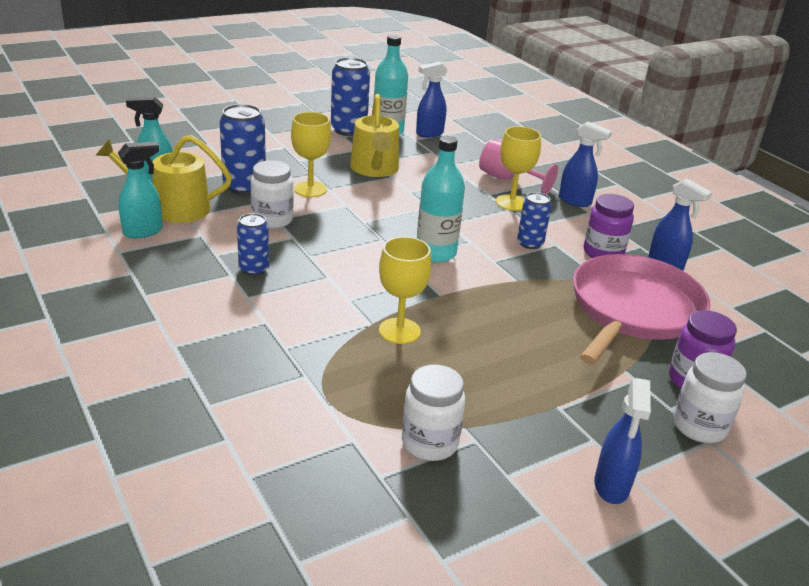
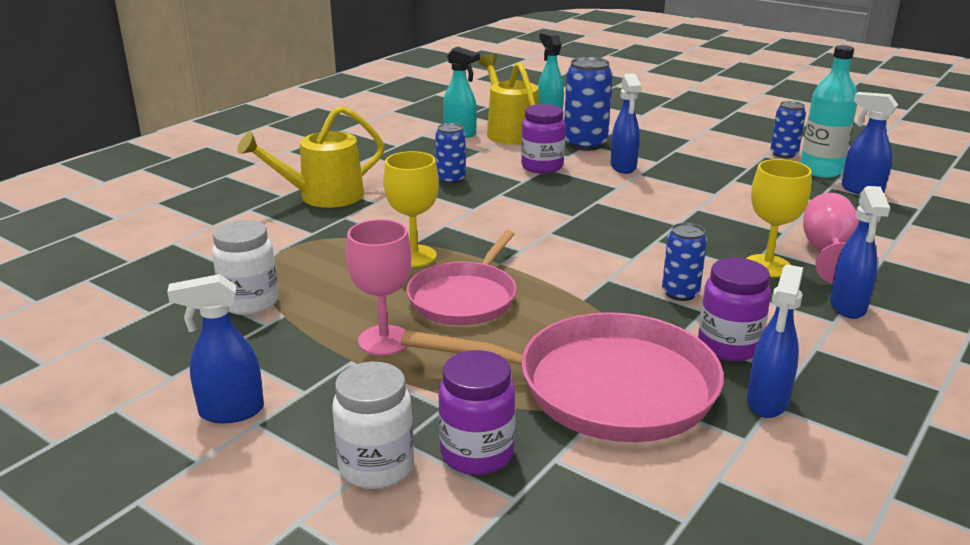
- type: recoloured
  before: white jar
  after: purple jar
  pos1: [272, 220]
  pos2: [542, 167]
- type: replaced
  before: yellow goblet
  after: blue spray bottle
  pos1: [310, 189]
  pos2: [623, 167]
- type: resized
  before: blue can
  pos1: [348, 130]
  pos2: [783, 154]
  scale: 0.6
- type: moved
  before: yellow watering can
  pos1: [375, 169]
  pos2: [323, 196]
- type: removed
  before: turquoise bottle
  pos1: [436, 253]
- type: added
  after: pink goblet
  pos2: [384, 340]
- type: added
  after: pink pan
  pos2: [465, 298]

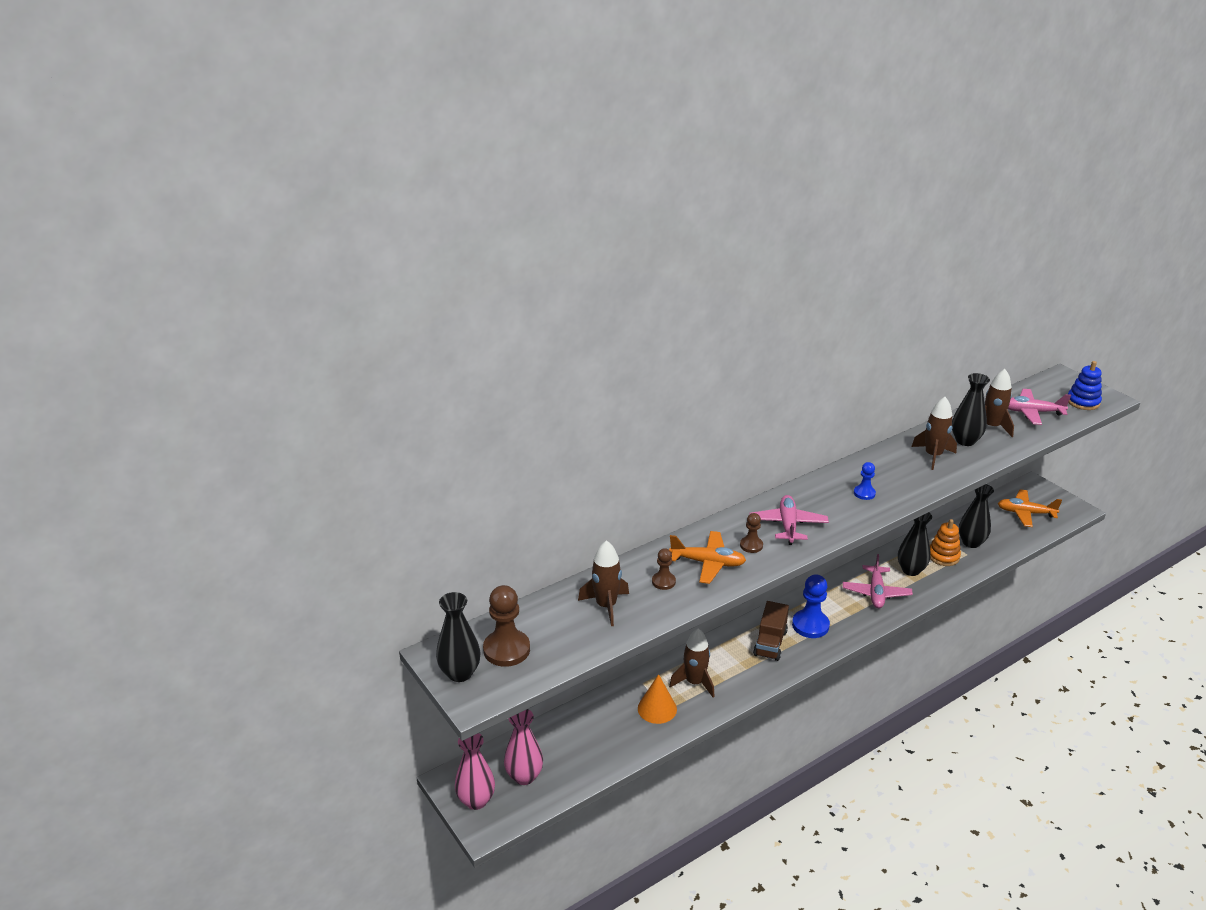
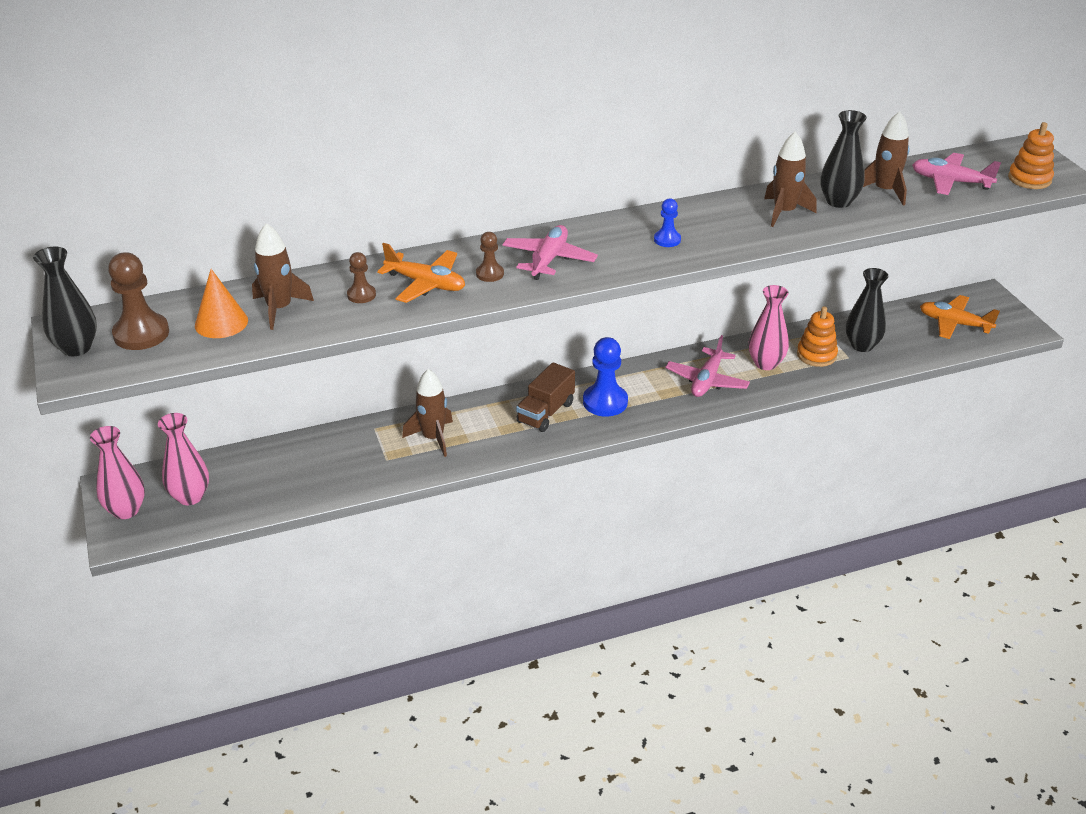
- type: moved
  before: orange cone
  pos1: [657, 708]
  pos2: [221, 323]
- type: recoloured
  before: black vase
  after: pink vase
  pos1: [911, 570]
  pos2: [766, 363]
- type: recoloured
  before: blue stacking toy
  after: orange stacking toy
  pos1: [1083, 402]
  pos2: [1029, 179]

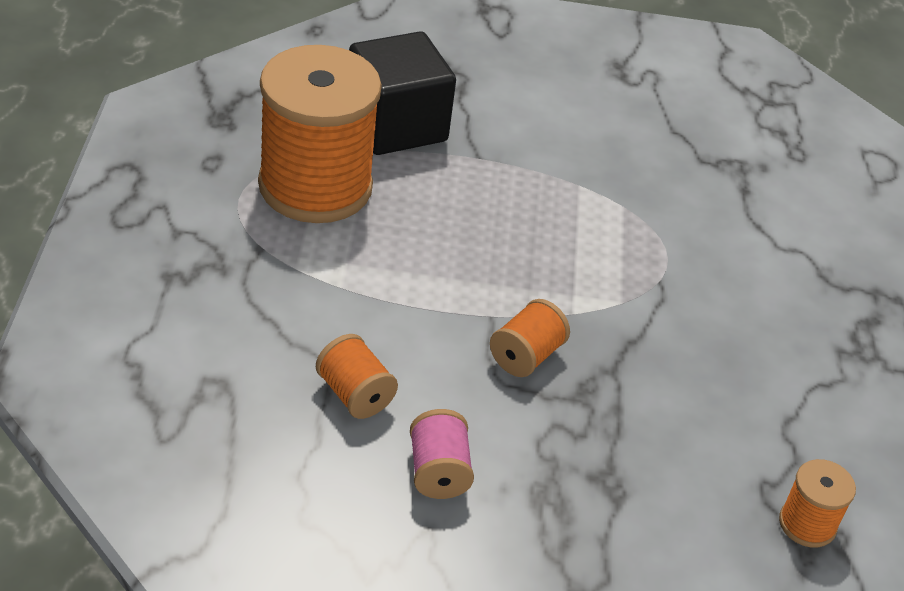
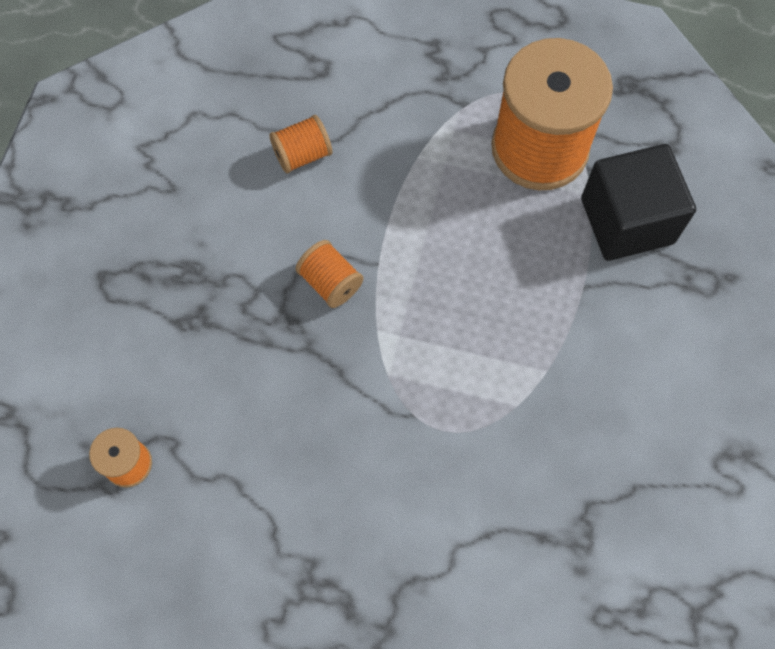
- type: removed
  before: pink spool
  pos1: [438, 472]

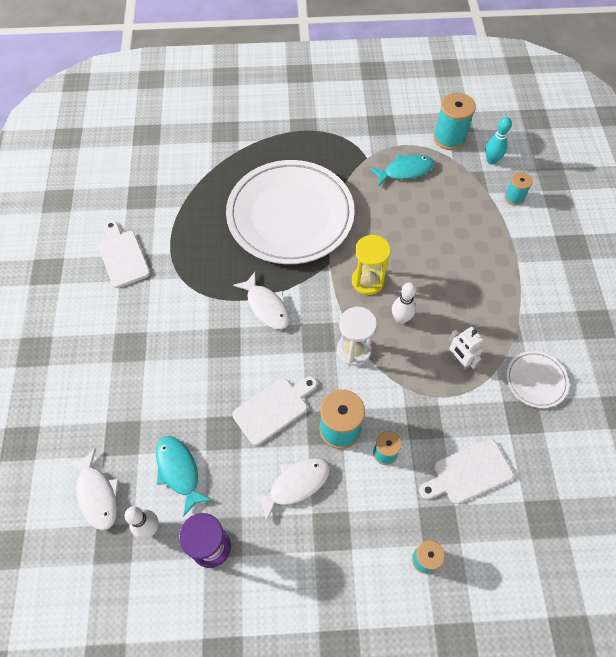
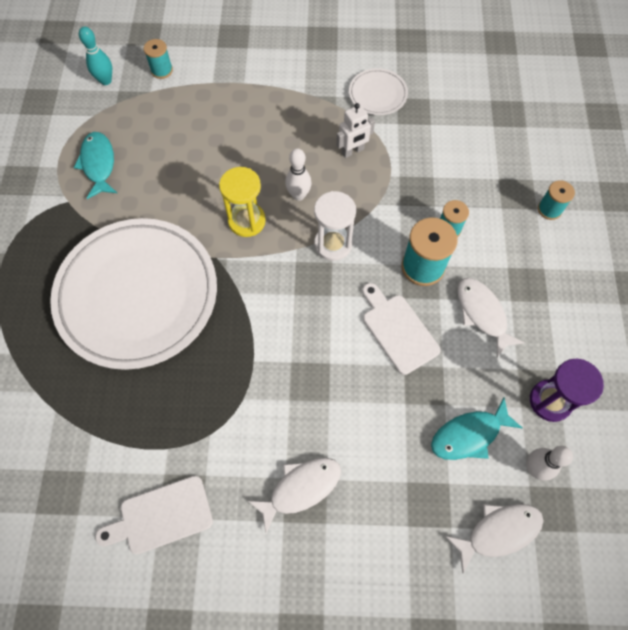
- type: moved
  before: white fish
  pos1: [266, 306]
  pos2: [301, 488]
- type: removed
  before: white cutting board
  pos1: [468, 472]
- type: removed
  before: turquoise spool
  pos1: [449, 138]

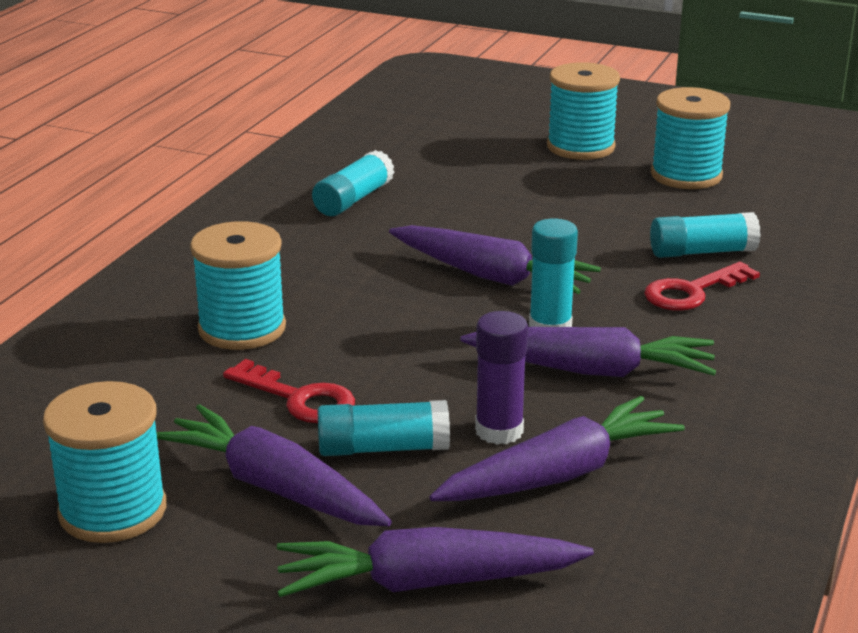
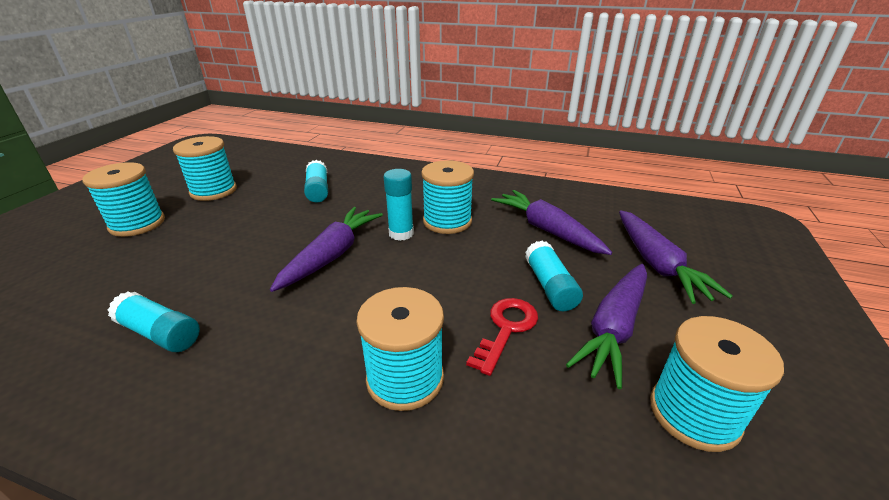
- type: replaced
  before: purple carrot
  after: turquoise spool
  pos1: [592, 370]
  pos2: [447, 221]
- type: removed
  before: purple glue stick
  pos1: [499, 431]
- type: removed
  before: red key
  pos1: [692, 291]

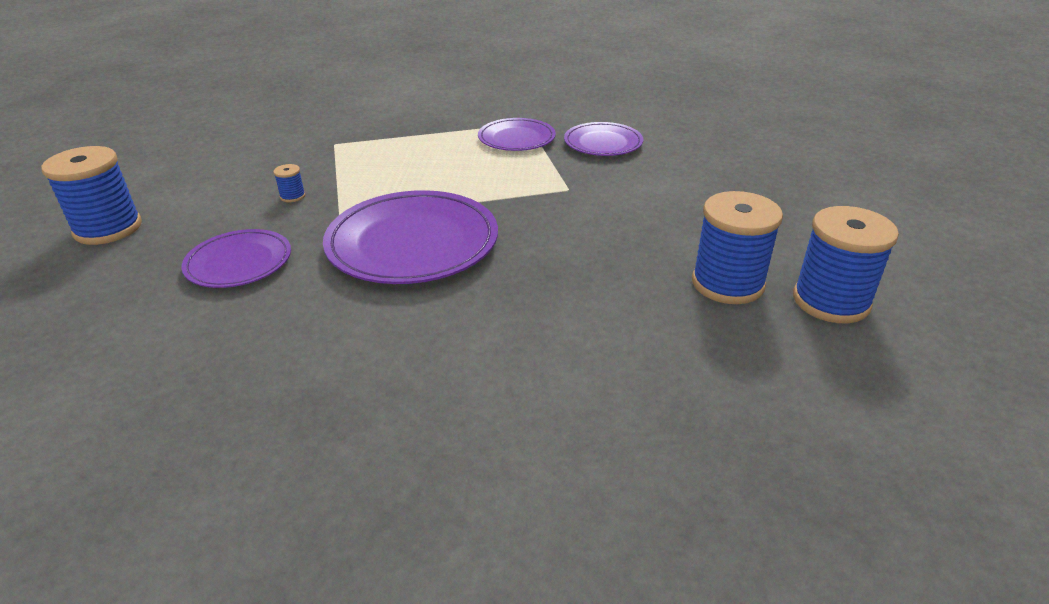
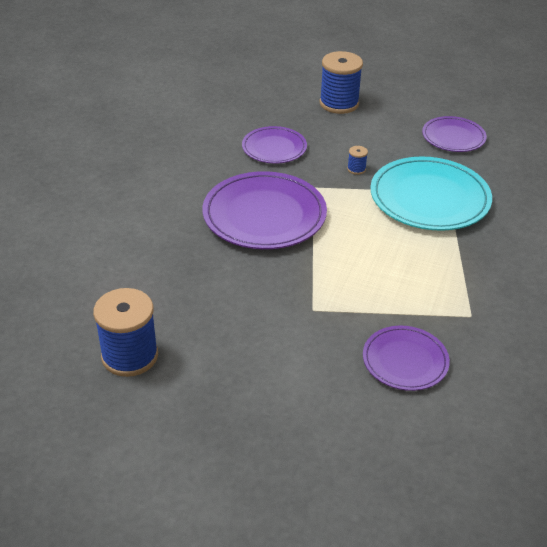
- type: moved
  before: purple plate
  pos1: [516, 138]
  pos2: [453, 137]
- type: removed
  before: blue spool
  pos1: [831, 301]
- type: added
  after: turquoise plate
  pos2: [429, 198]

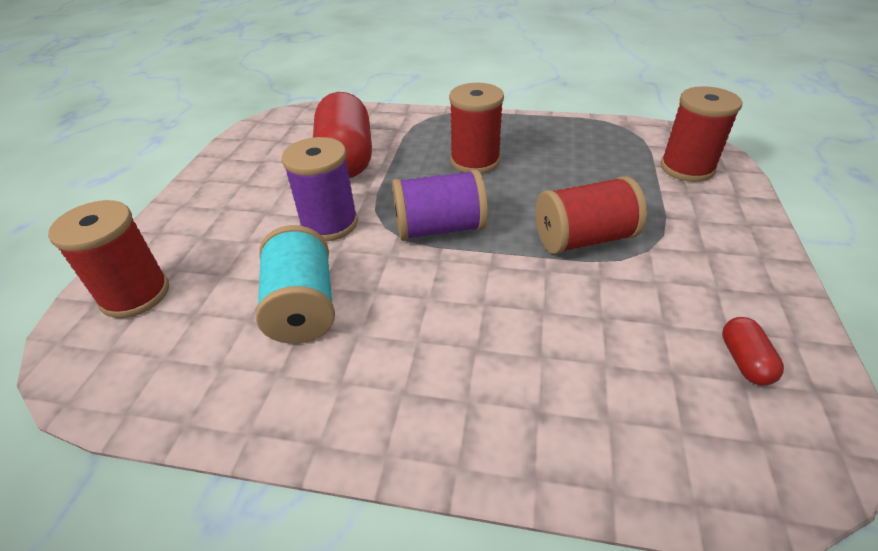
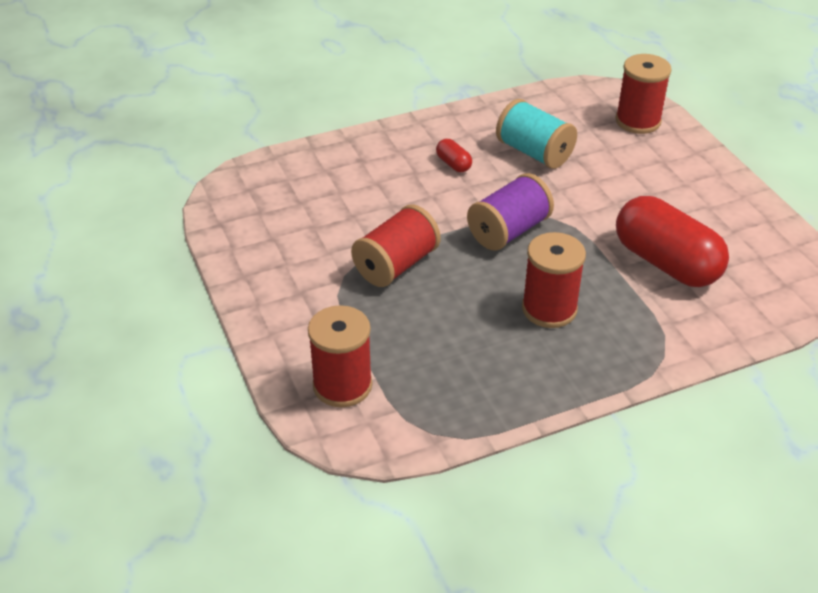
- type: removed
  before: purple spool
  pos1: [329, 224]
- type: moved
  before: red capsule
  pos1: [744, 361]
  pos2: [453, 164]

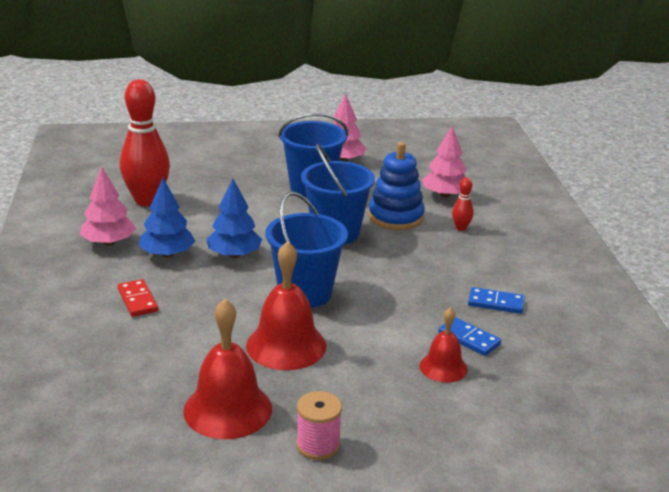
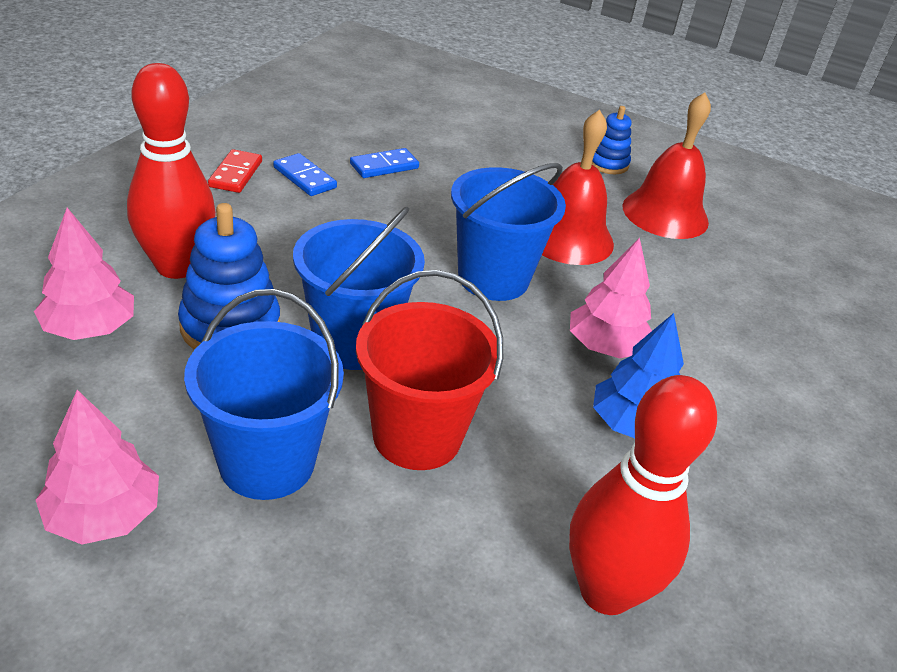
- type: moved
  before: pink tree
  pos1: [109, 242]
  pos2: [605, 347]
- type: moved
  before: red domino
  pos1: [137, 300]
  pos2: [236, 174]
- type: removed
  before: blue tree
  pos1: [234, 255]
- type: replaced
  before: pink spool
  after: blue stacking toy
  pos1: [318, 445]
  pos2: [607, 163]
- type: removed
  before: red bell
  pos1: [443, 367]
- type: turned
  before: blue domino
  pos1: [469, 339]
  pos2: [384, 166]
  turn: 75
- type: resized
  before: red bowling pin
  pos1: [461, 228]
  pos2: [177, 266]
  scale: 2.35
- type: added
  after: red bucket
  pos2: [417, 436]

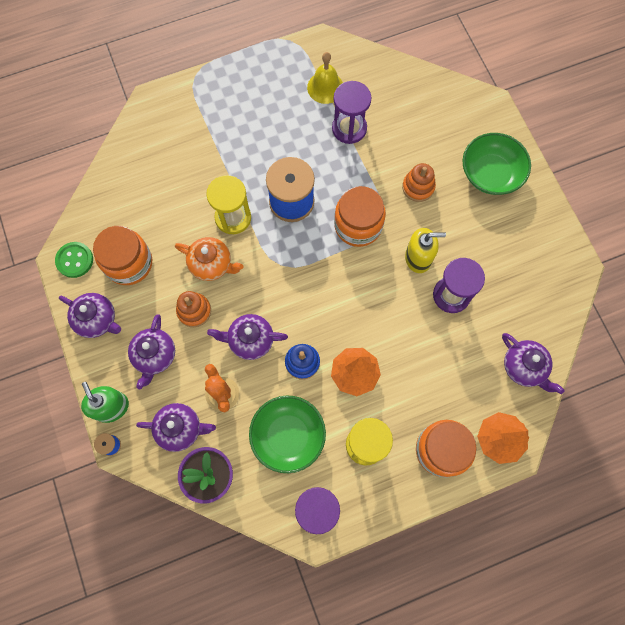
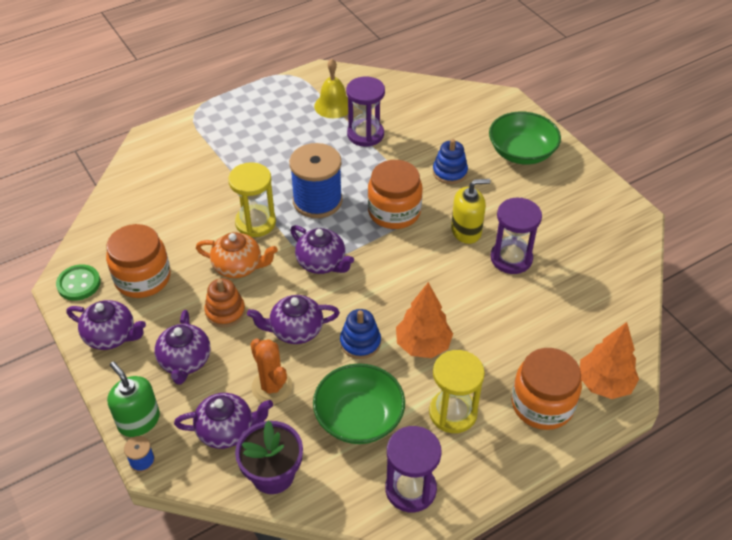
- type: recoloured
  before: orange stacking toy
  after: blue stacking toy
  pos1: [418, 187]
  pos2: [449, 172]
- type: moved
  before: purple teapot
  pos1: [524, 367]
  pos2: [322, 263]

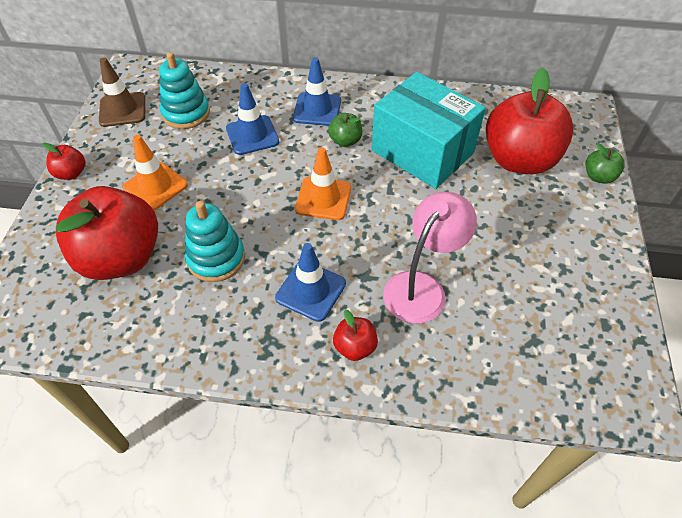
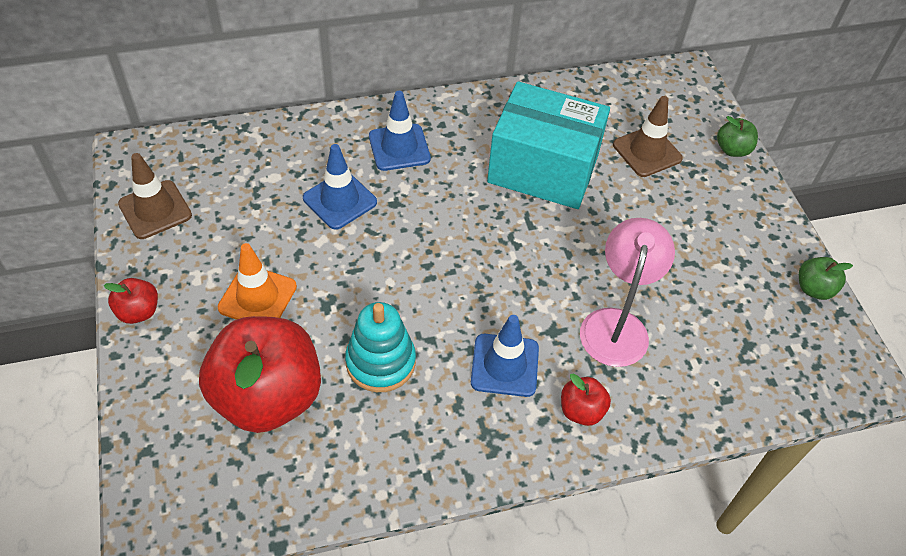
- type: removed
  before: turquoise stacking toy
  pos1: [186, 113]
- type: removed
  before: orange traffic cone
  pos1: [323, 198]
- type: moved
  before: green apple
  pos1: [345, 141]
  pos2: [814, 289]
- type: replaced
  before: red apple
  after: brown traffic cone
  pos1: [519, 160]
  pos2: [647, 152]

